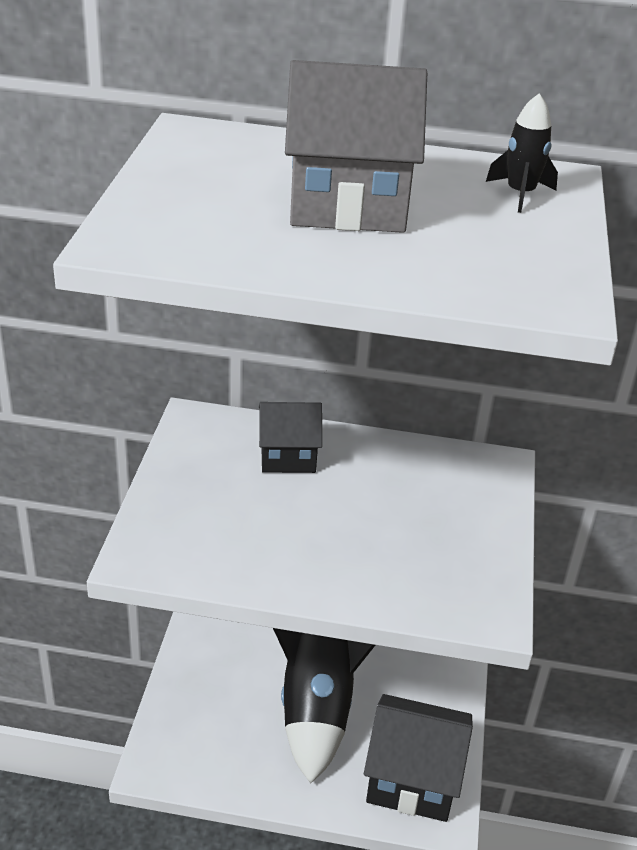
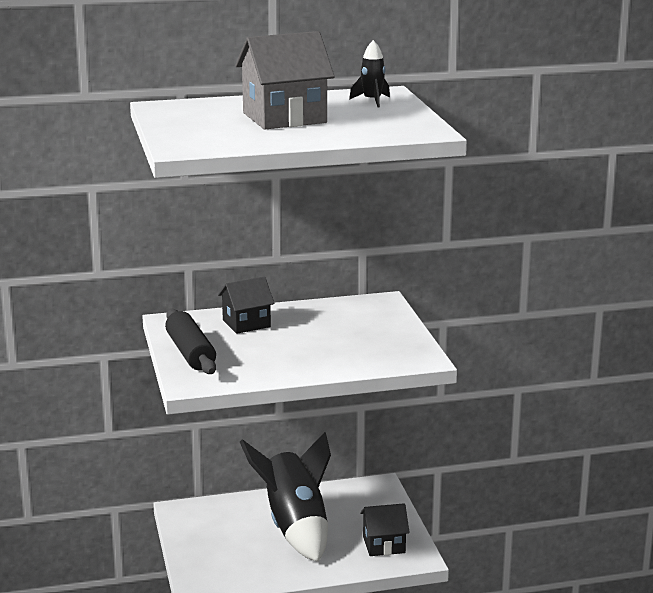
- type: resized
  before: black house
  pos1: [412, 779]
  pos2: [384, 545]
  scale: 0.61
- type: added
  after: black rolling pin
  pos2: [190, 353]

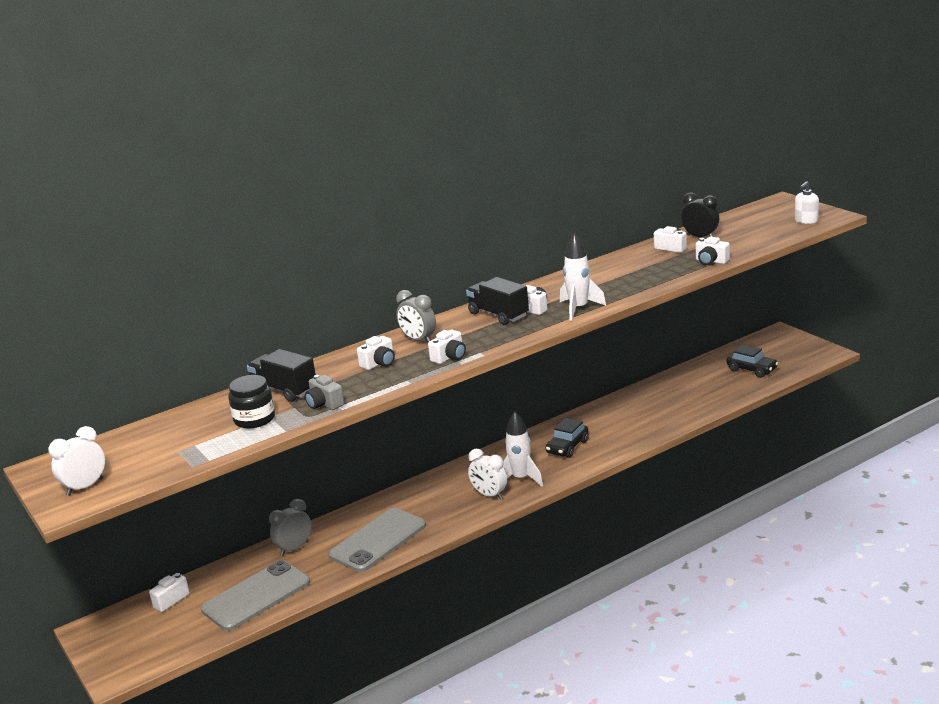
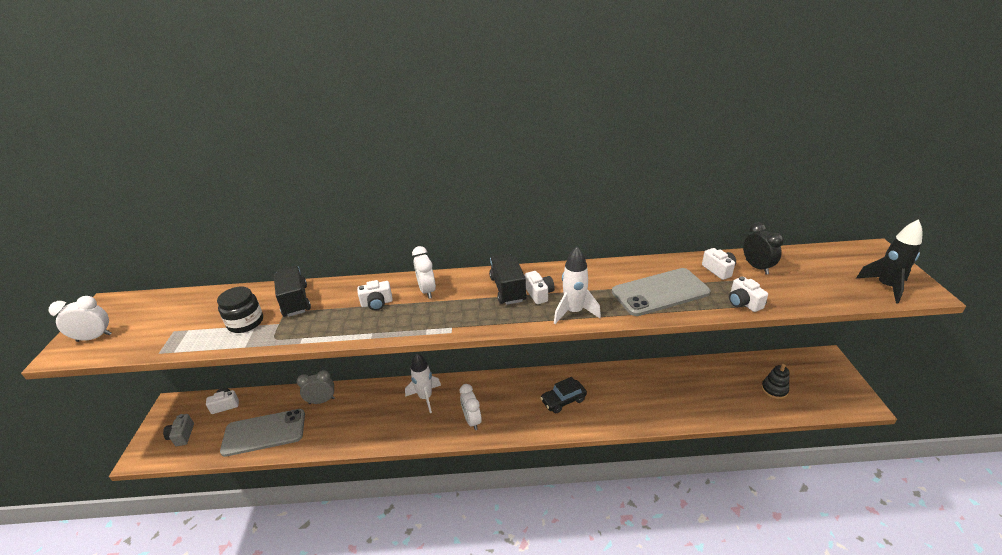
- type: moved
  before: grey camera
  pos1: [324, 404]
  pos2: [182, 435]
- type: moved
  before: grey phone
  pos1: [378, 540]
  pos2: [660, 292]
- type: recoloured
  before: grey clock
  after: white clock
  pos1: [418, 340]
  pos2: [427, 291]
- type: removed
  before: white camera
  pos1: [449, 357]
- type: moved
  before: white rocket
  pos1: [521, 479]
  pos2: [425, 397]
- type: replaced
  before: black car
  after: black stacking toy
  pos1: [751, 369]
  pos2: [774, 390]
- type: replaced
  before: white soap dispenser
  after: black rocket
  pos1: [806, 221]
  pos2: [885, 286]

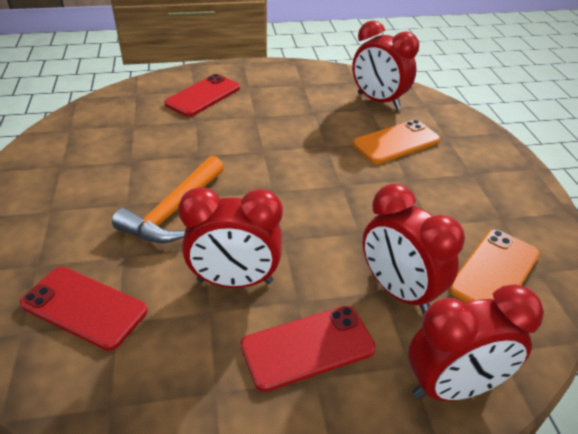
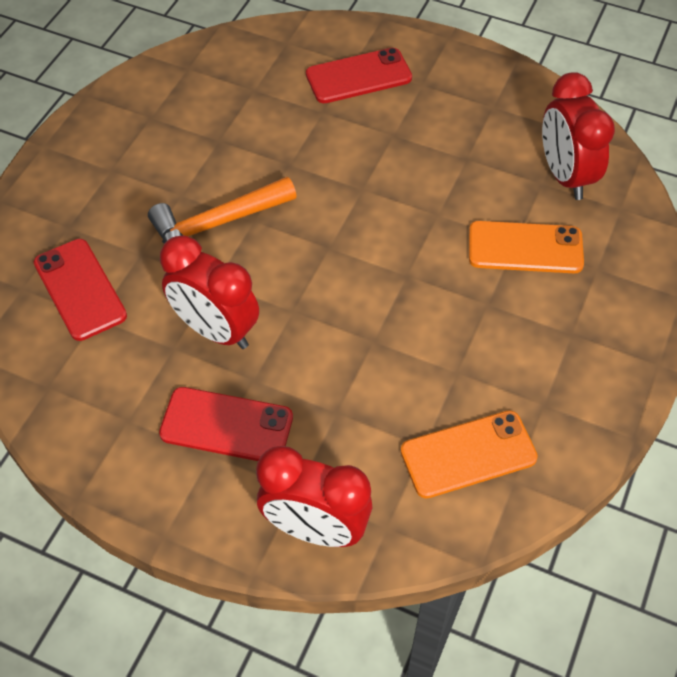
- type: removed
  before: red clock
  pos1: [399, 291]

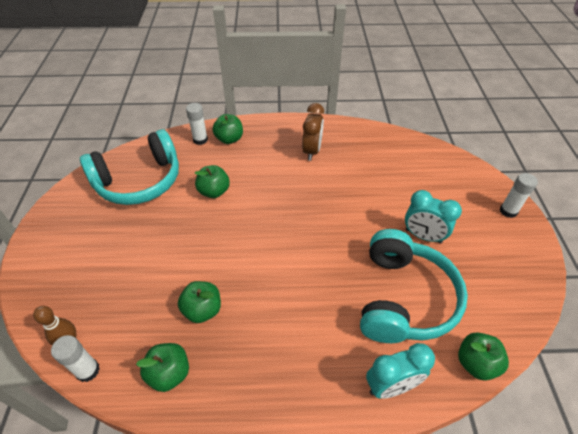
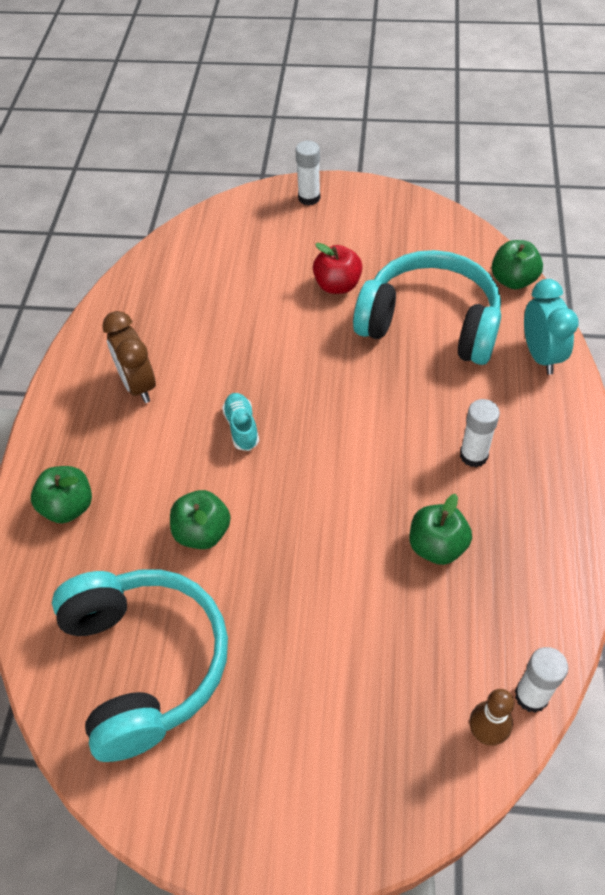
- type: removed
  before: green apple
  pos1: [169, 373]
- type: moved
  before: white glue stick
  pos1: [200, 140]
  pos2: [473, 455]
- type: turned
  before: brown clock
  pos1: [312, 151]
  pos2: [138, 385]
  turn: -135
- type: replaced
  before: turquoise clock
  after: red apple
  pos1: [423, 236]
  pos2: [337, 285]
- type: added
  after: turquoise shoe
  pos2: [241, 427]

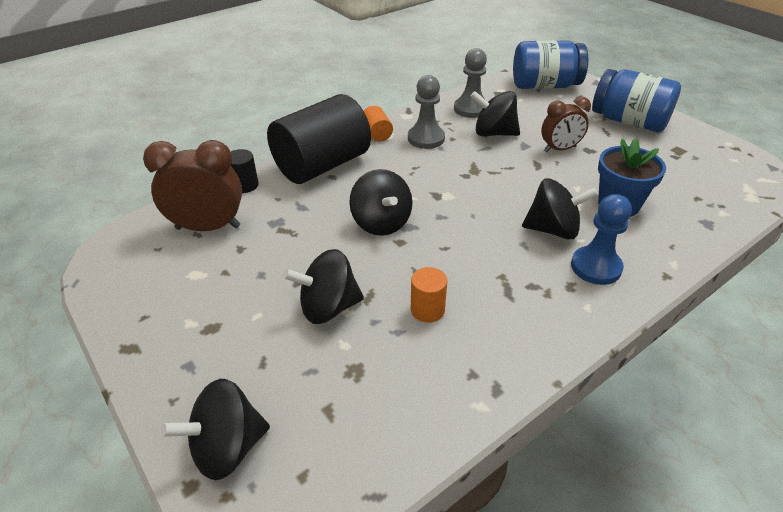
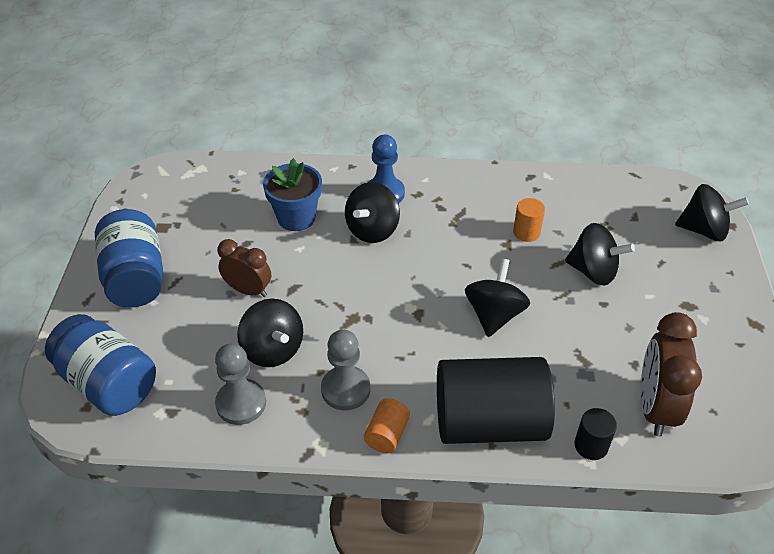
- type: turned
  before: brown clock
  pos1: [208, 227]
  pos2: [655, 407]
  turn: 60
- type: turned
  before: black spinning top
  pos1: [553, 230]
  pos2: [372, 230]
  turn: -105

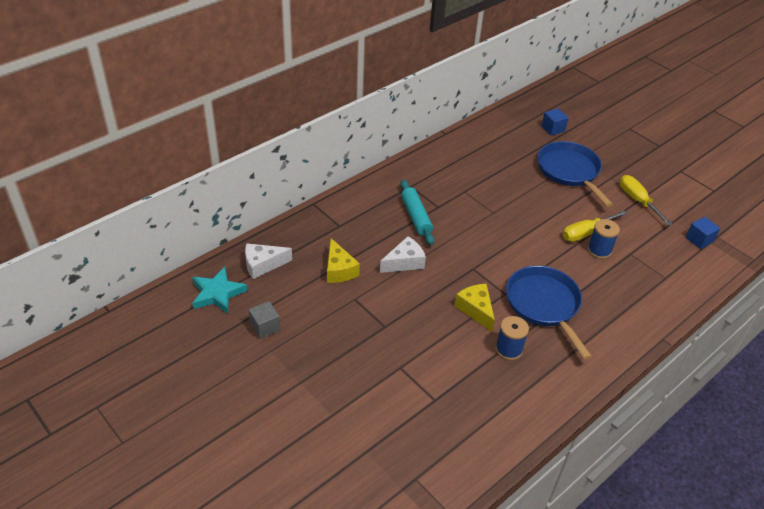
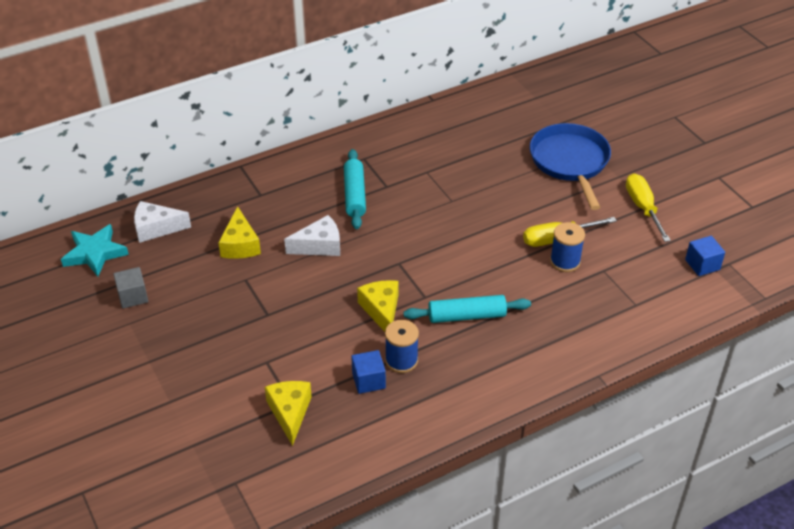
- type: replaced
  before: blue pan
  after: turquoise rolling pin
  pos1: [544, 305]
  pos2: [467, 316]
- type: moved
  before: blue cube
  pos1: [553, 129]
  pos2: [368, 380]
- type: added
  after: yellow cheese
  pos2: [290, 413]

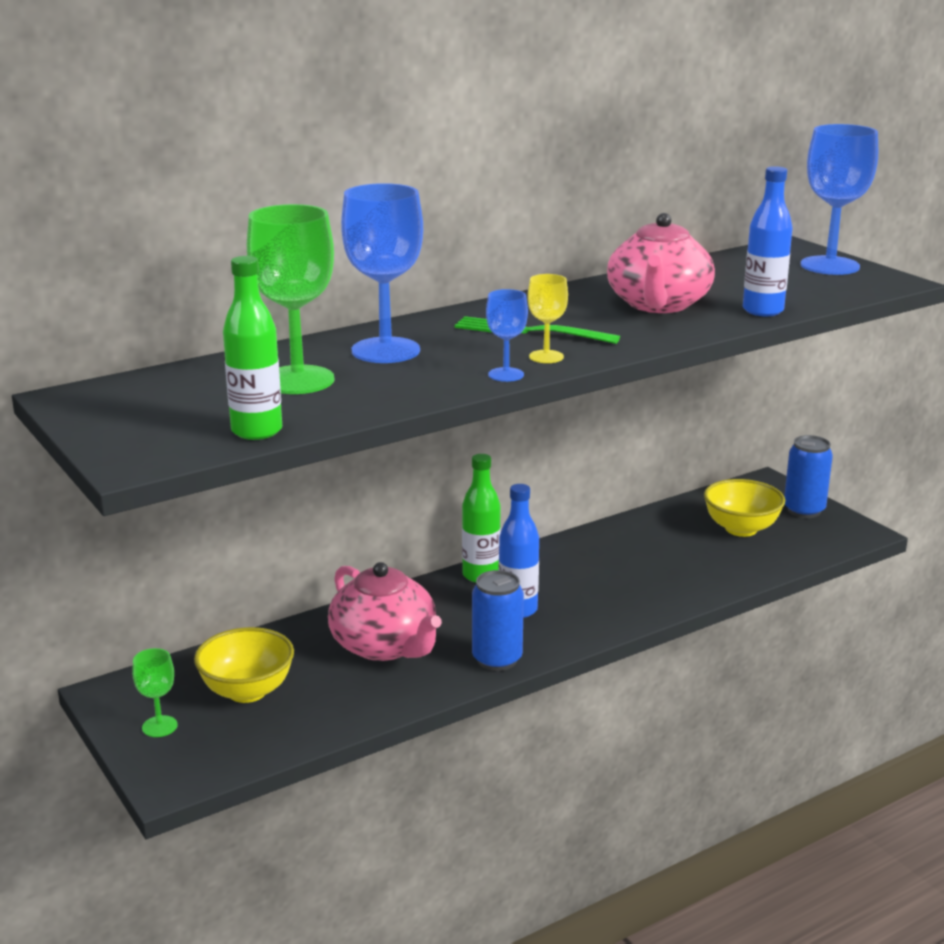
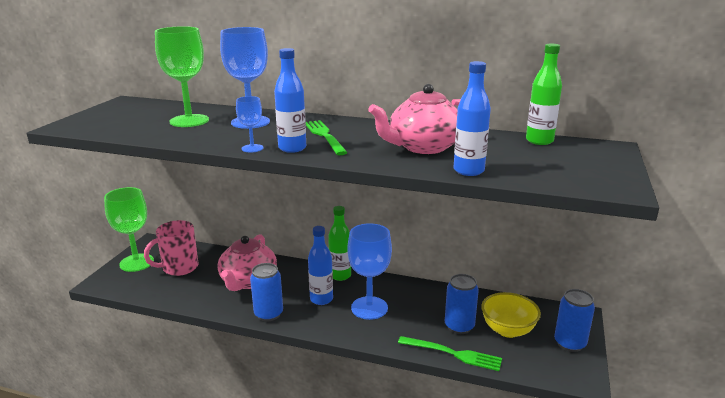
- type: resized
  before: green goblet
  pos1: [159, 726]
  pos2: [136, 263]
  scale: 2.0
- type: replaced
  before: yellow bowl
  after: pink mug
  pos1: [247, 691]
  pos2: [179, 268]
- type: moved
  before: green bottle
  pos1: [257, 431]
  pos2: [539, 141]
- type: replaced
  before: yellow goblet
  after: blue bottle
  pos1: [546, 357]
  pos2: [292, 148]
- type: moved
  before: blue goblet
  pos1: [829, 266]
  pos2: [369, 308]
- type: added
  after: green fork
  pos2: [453, 354]
- type: added
  after: blue can
  pos2: [459, 326]

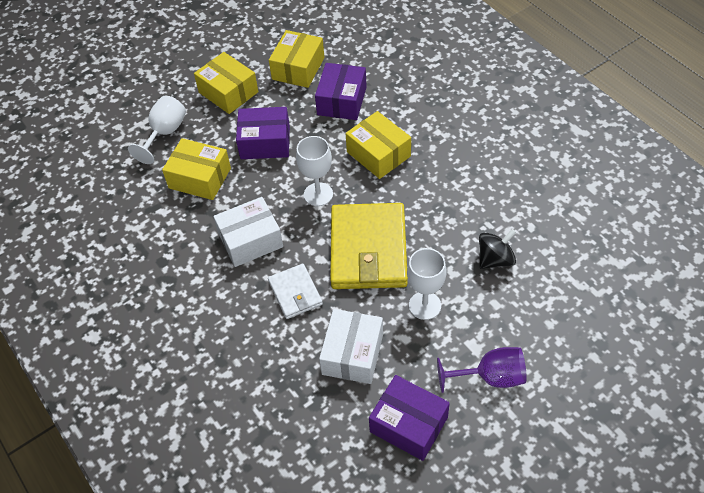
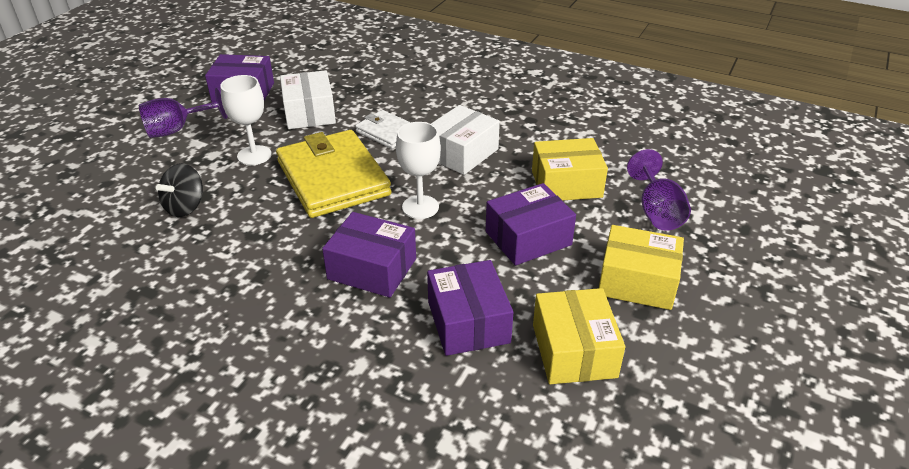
- type: recoloured
  before: white goblet
  after: purple goblet
  pos1: [164, 134]
  pos2: [656, 211]
- type: recoloured
  before: yellow box
  after: purple box
  pos1: [378, 154]
  pos2: [372, 269]

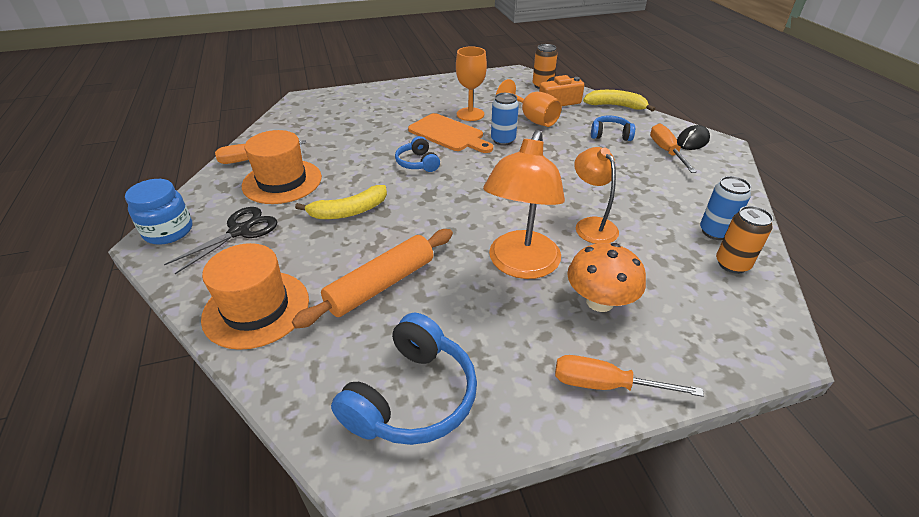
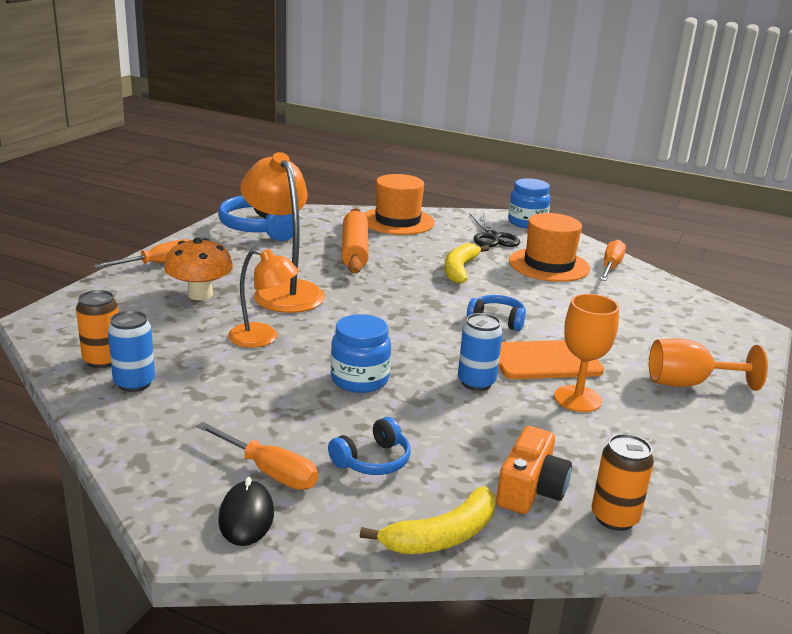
- type: moved
  before: orange goblet
  pos1: [532, 119]
  pos2: [689, 384]
- type: added
  after: blue jar
  pos2: [359, 379]

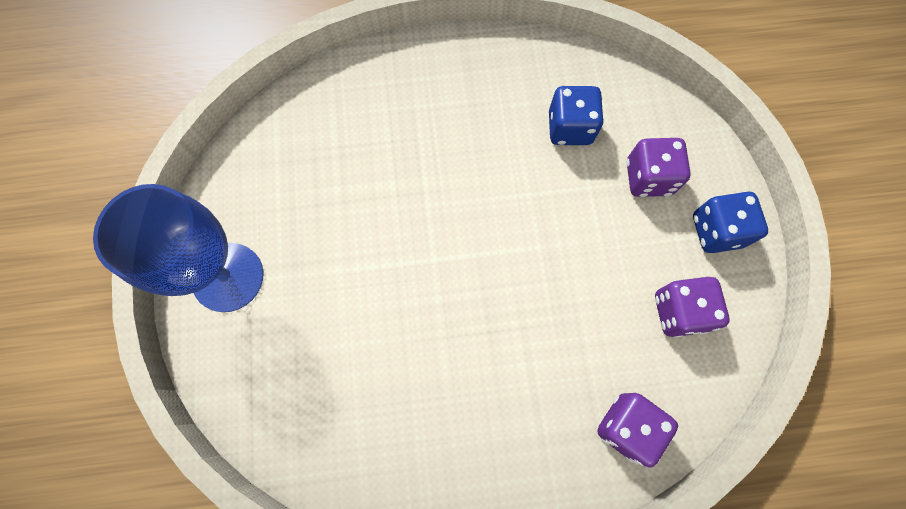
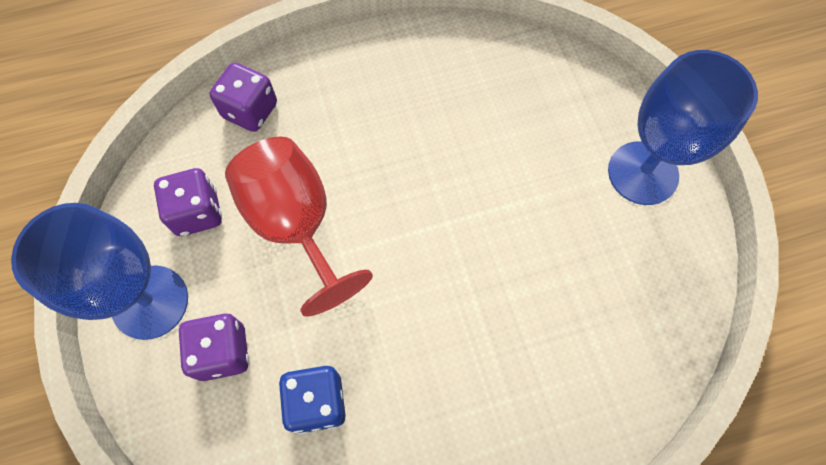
- type: replaced
  before: blue dice
  after: blue goblet
  pos1: [716, 231]
  pos2: [150, 302]
- type: added
  after: red goblet
  pos2: [296, 224]

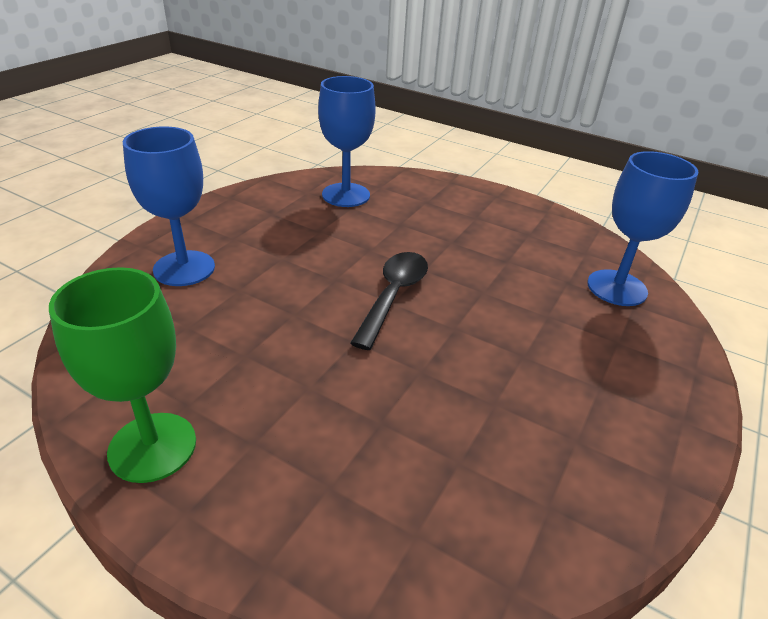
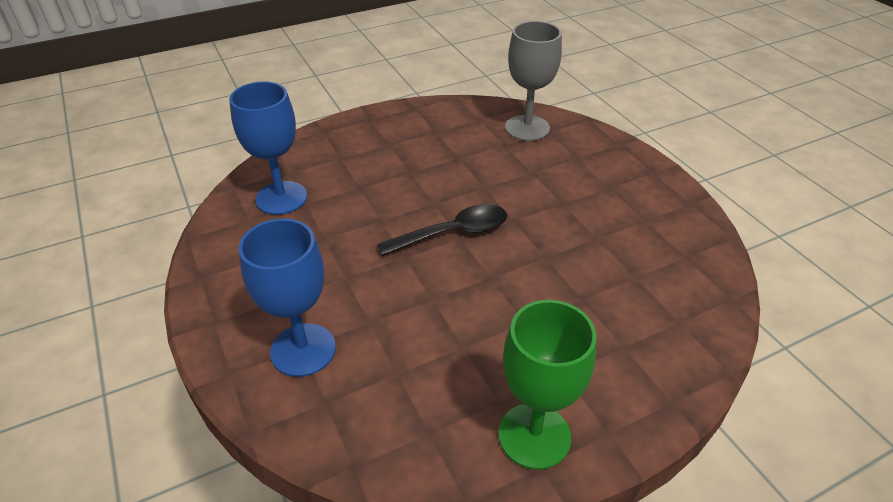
- type: turned
  before: black spoon
  pos1: [393, 296]
  pos2: [453, 233]
  turn: 105
- type: recoloured
  before: blue goblet
  after: grey goblet
  pos1: [616, 288]
  pos2: [527, 128]

